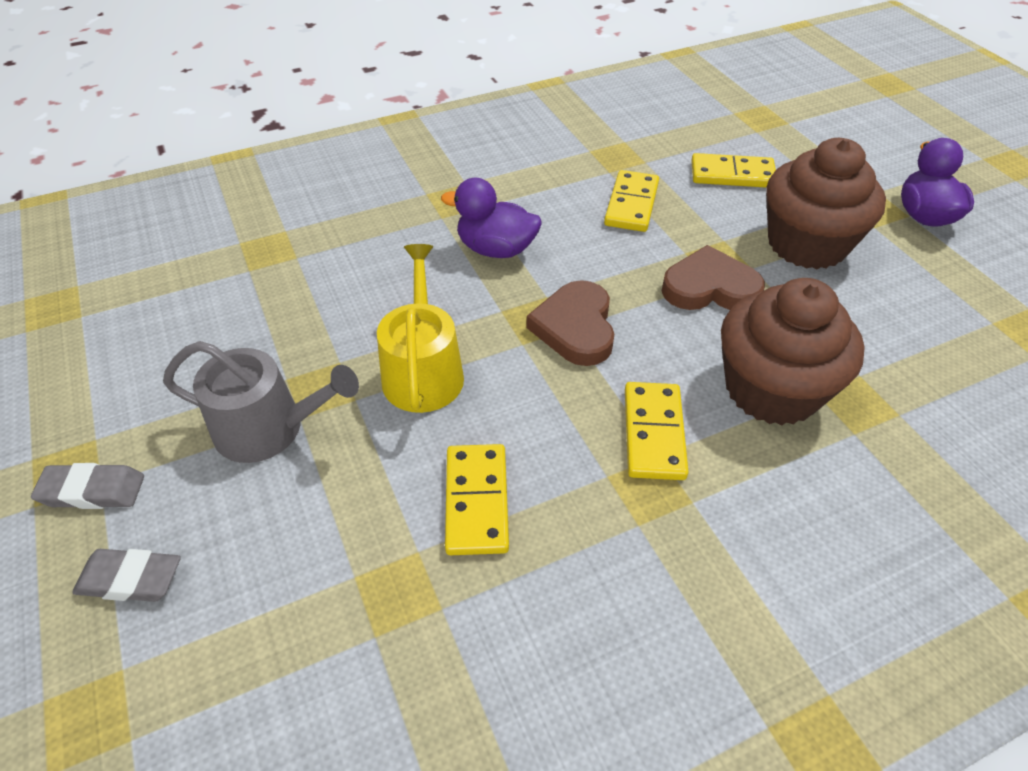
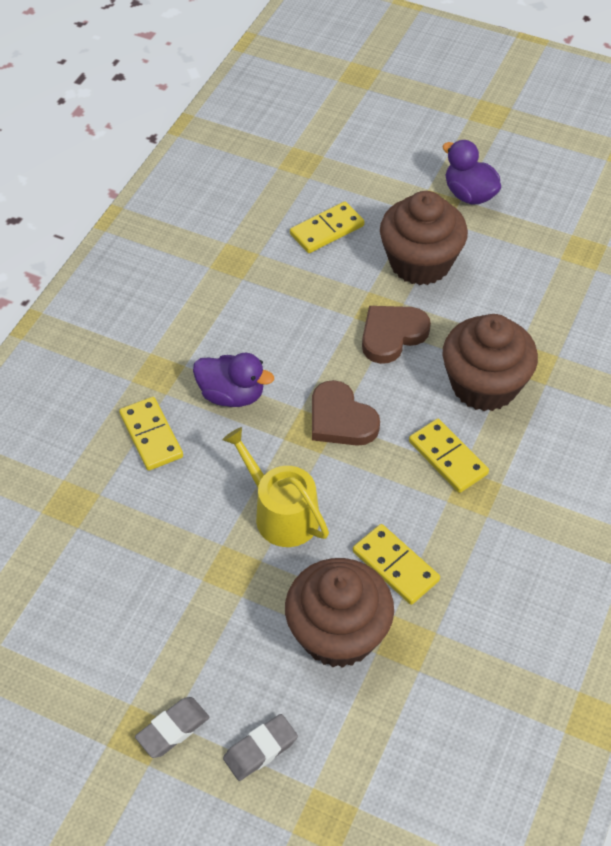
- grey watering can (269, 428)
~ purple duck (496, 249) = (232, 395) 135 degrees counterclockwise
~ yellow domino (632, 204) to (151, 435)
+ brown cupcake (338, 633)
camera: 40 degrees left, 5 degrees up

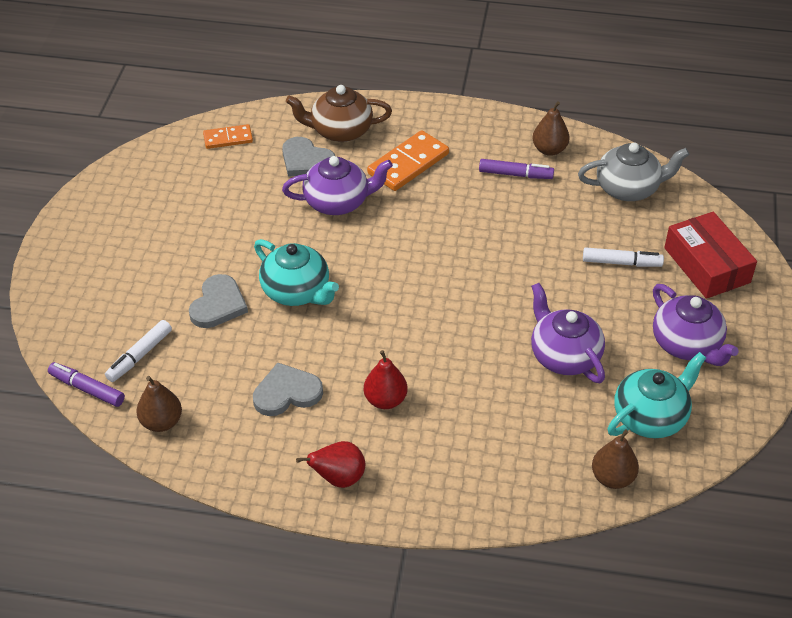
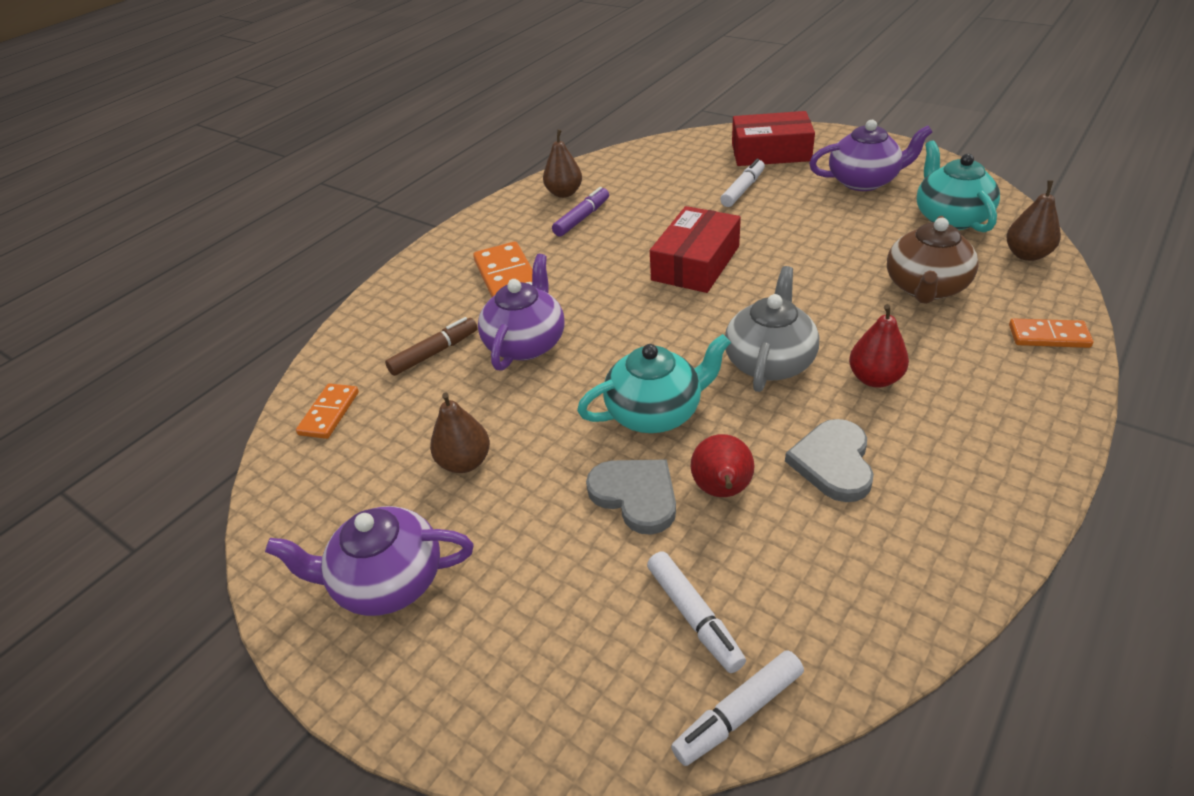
~ purple marker (87, 389) to white marker (738, 713)
~ brown pear (161, 422) to (465, 462)
~ grey heart (306, 160) to brown marker (434, 353)
~ brown teapot (340, 131) to (925, 287)
~ red pear (338, 478) to (722, 490)
~ purple teapot (564, 356) to (387, 581)
~ grey teapot (628, 188) to (769, 361)
+ red box (695, 263)
+ orange domino (1048, 336)
camera: 60 degrees left, 5 degrees down

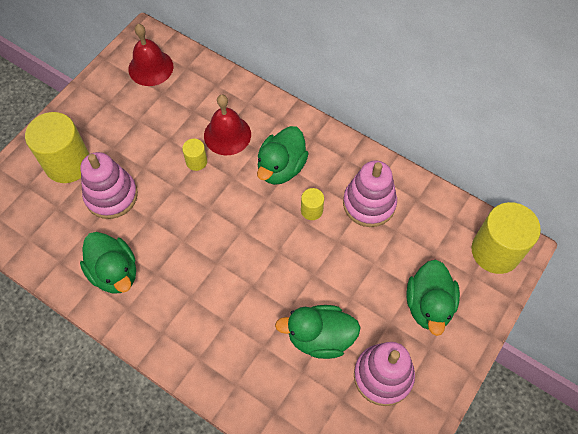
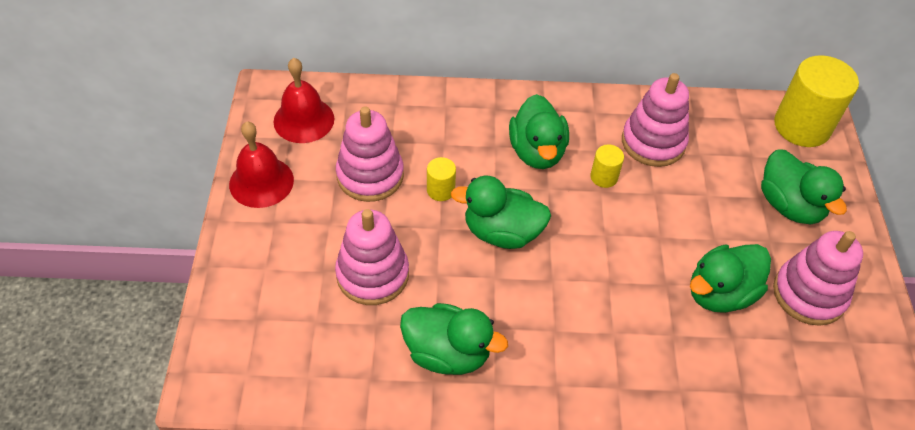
- yellow cylinder (68, 163)
~ red bell (227, 135) to (261, 182)
+ pink stacking toy (370, 175)
+ green duck (502, 232)
camera: 35 degrees left, 10 degrees down

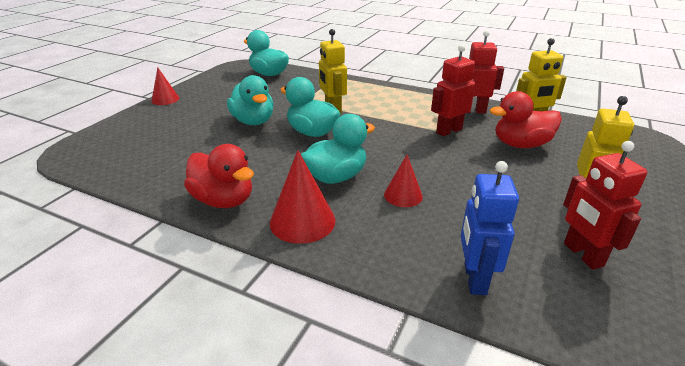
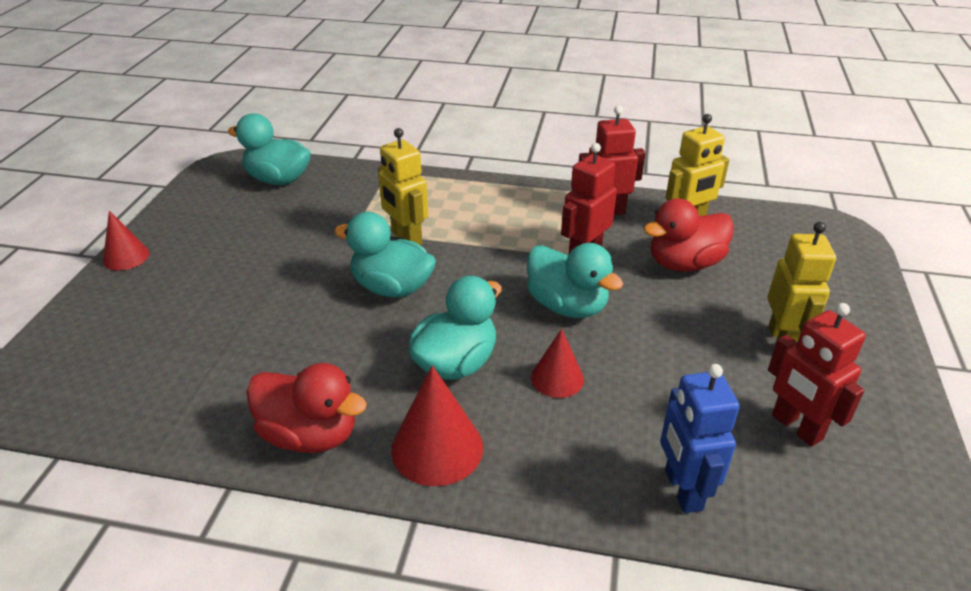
~ turquoise duck (253, 121) to (567, 306)
camera: 15 degrees left, 5 degrees up

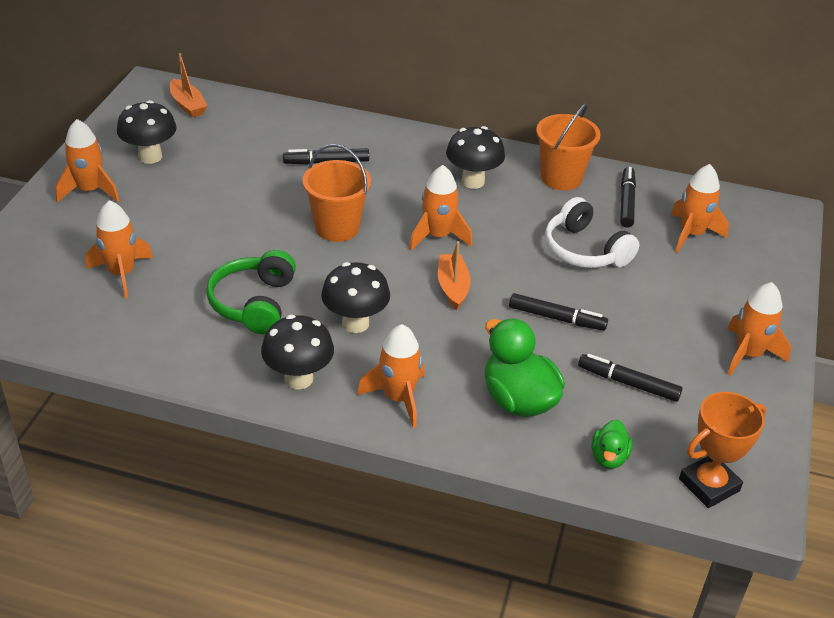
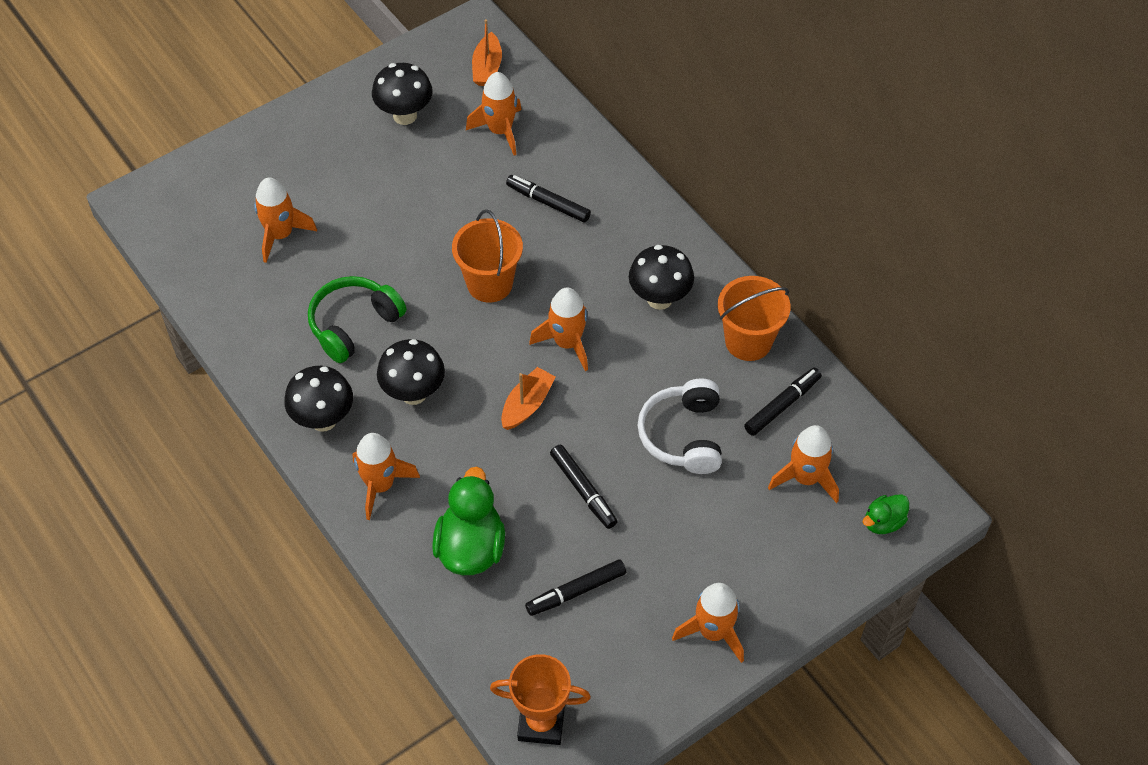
~ orange rocket (90, 191) to (500, 131)
~ black marker (629, 383) = (576, 591) 90 degrees counterclockwise
~ green duck (609, 457) to (883, 522)
camera: 40 degrees right, 15 degrees up

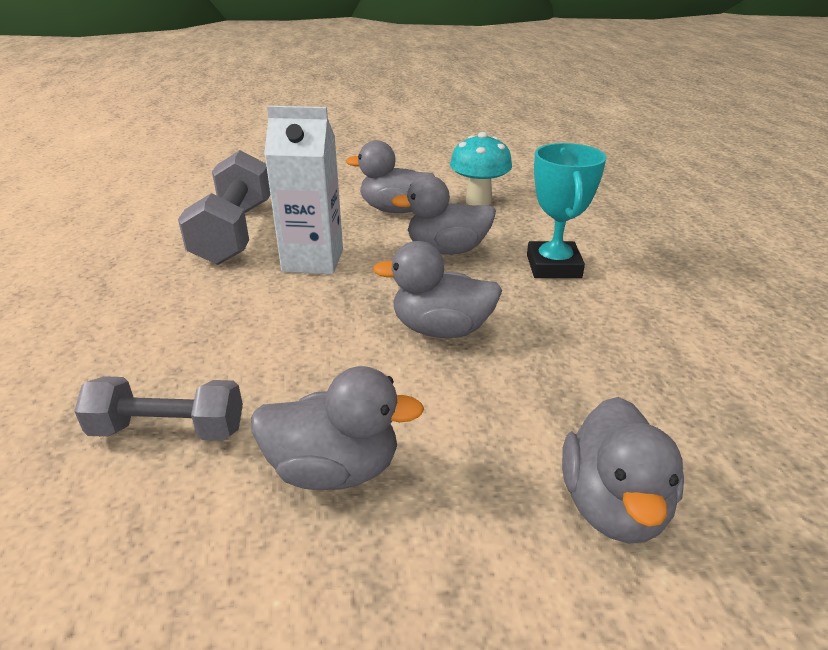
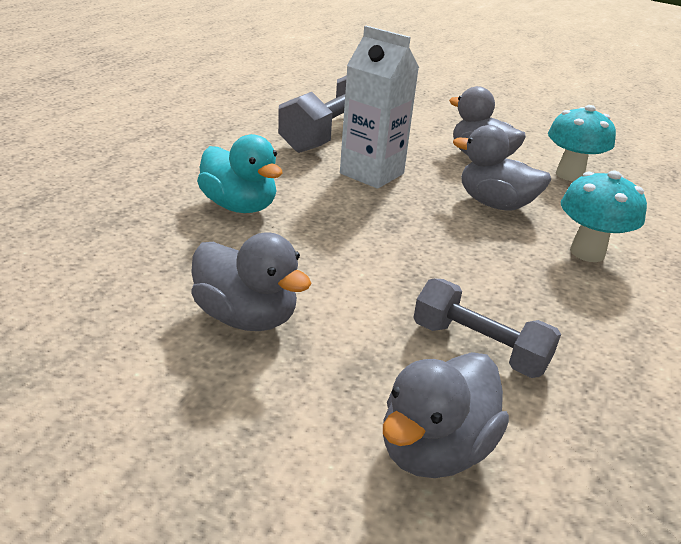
~ grey dumbbell (168, 430) to (479, 347)
- grey duck (441, 329)
~ turquoise trophy (553, 266) to turquoise mushroom (587, 252)
+ turquoise duck (240, 206)
camera: 30 degrees right, 0 degrees up

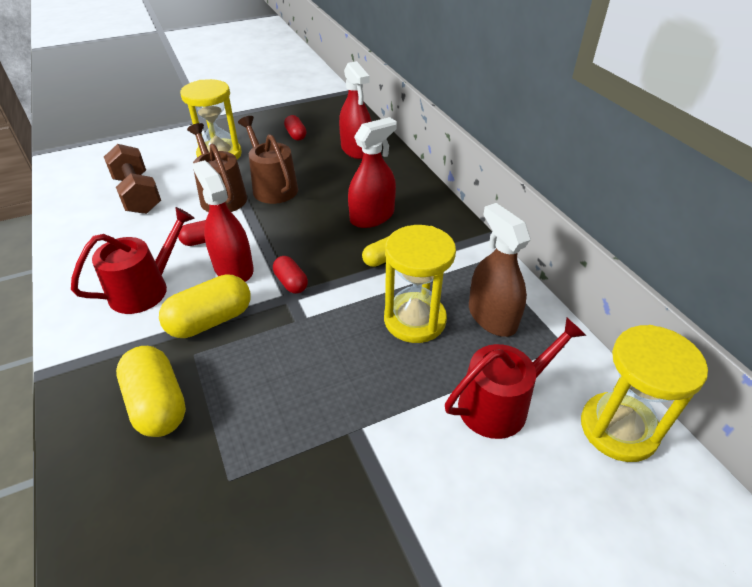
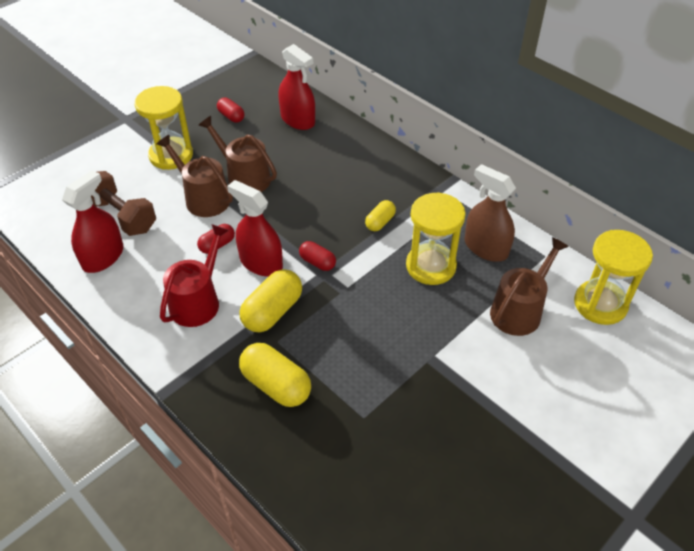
~ red spray bottle (372, 216) to (103, 257)
~ red watering can (500, 403) to brown watering can (519, 310)
camera: 20 degrees left, 5 degrees up

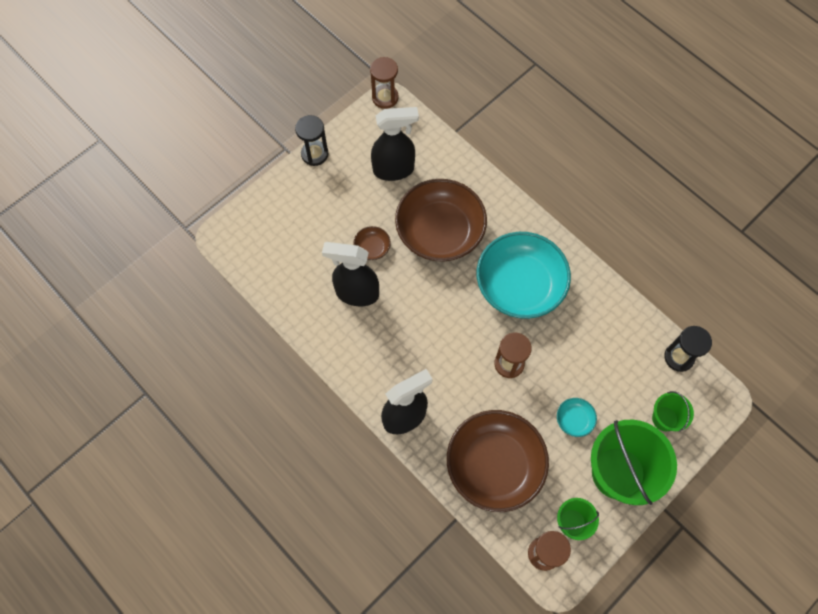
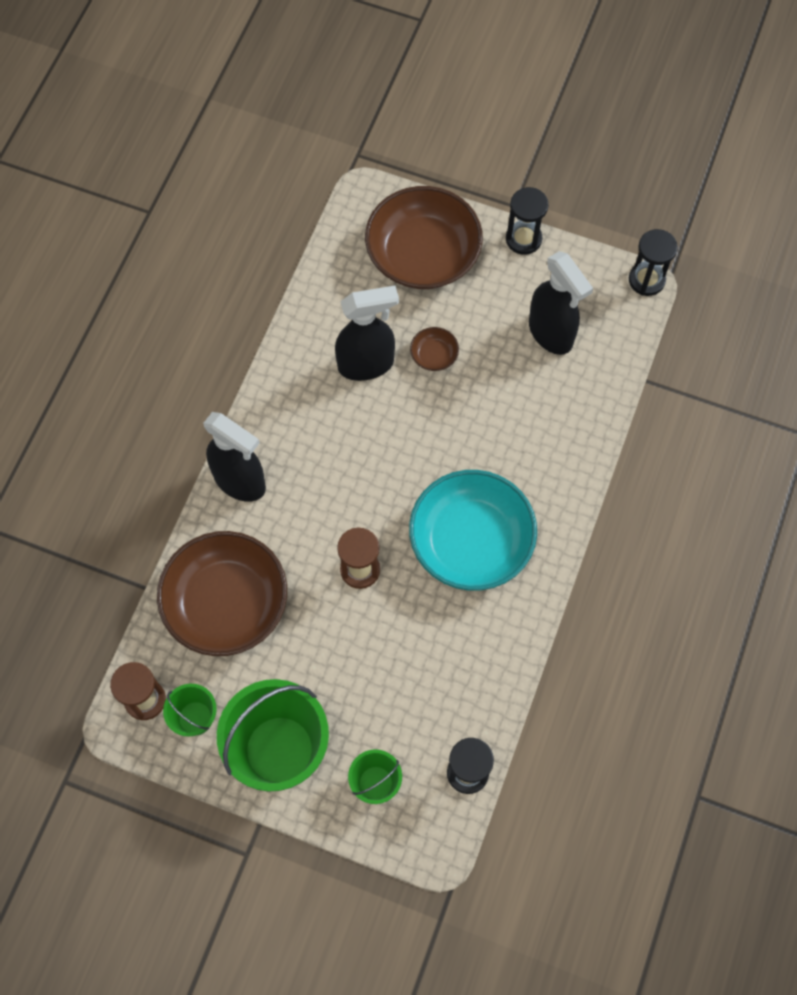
~ black spray bottle (356, 293) = (366, 364) 90 degrees clockwise
~ brown hourglass (385, 97) to black hourglass (646, 280)
~ brown bowl (440, 231) to (423, 254)
- turquoise bowl (574, 419)
camera: 65 degrees right, 0 degrees up

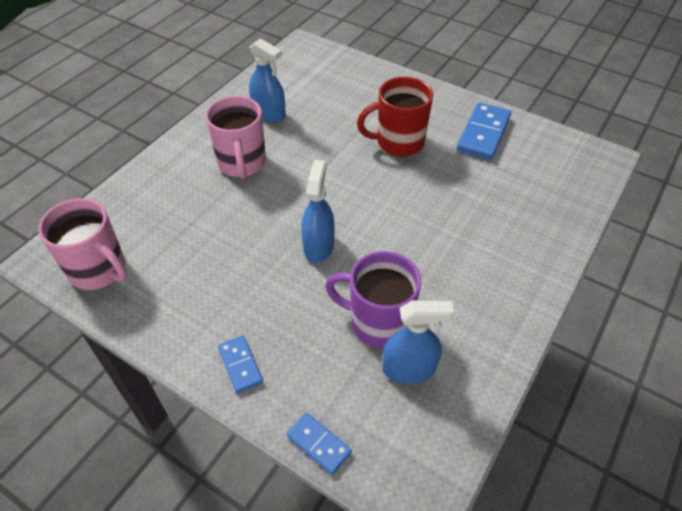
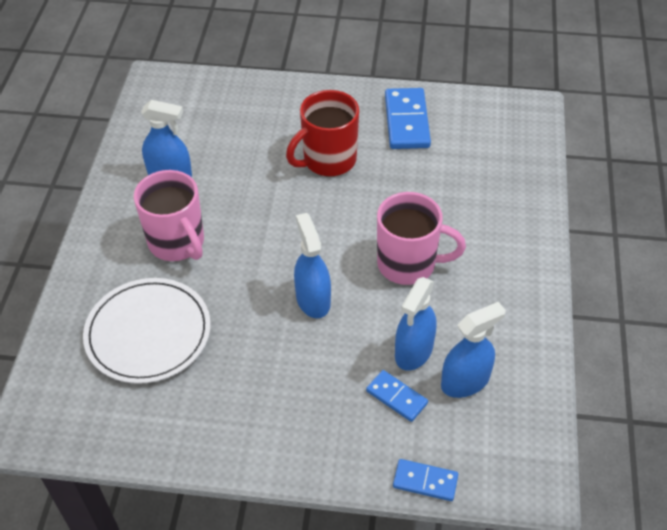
~ pink mug (99, 270) to (408, 264)
~ blue domino (240, 365) to (396, 397)
~ purple mug (378, 322) to blue spray bottle (414, 351)
+ white plate (148, 333)
camera: 25 degrees left, 0 degrees up

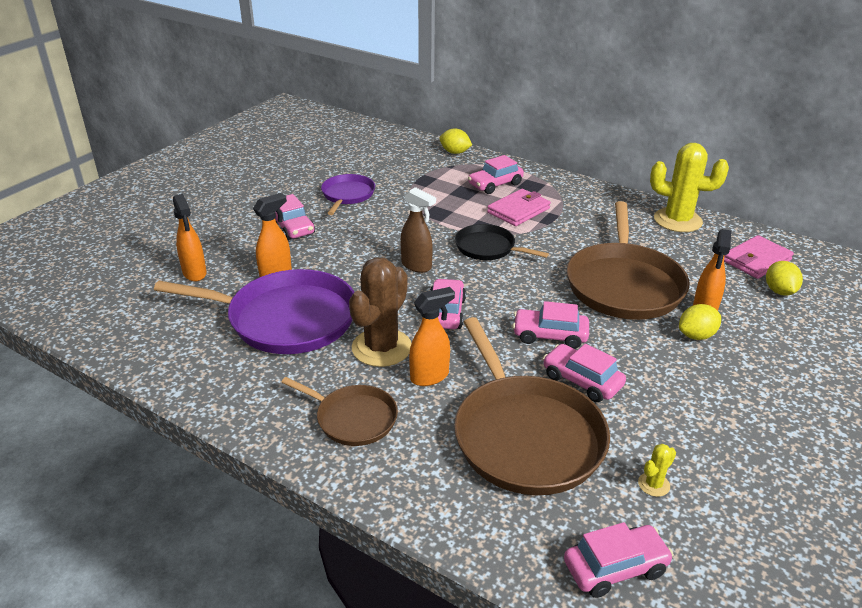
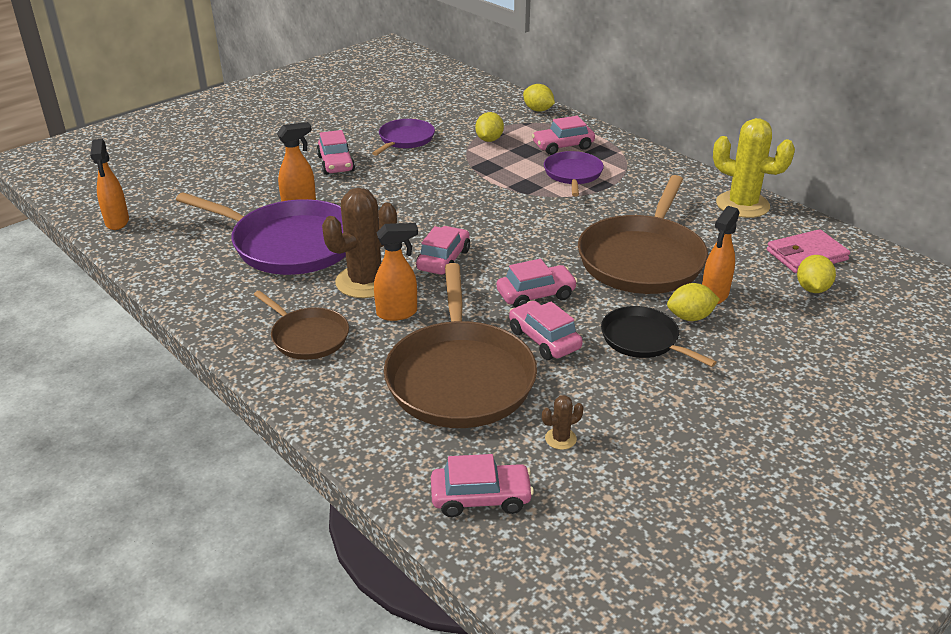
~ orange spray bottle (195, 273) to (117, 222)
- brown spray bottle (417, 266)
~ black pan (488, 248) to (643, 340)
~ pink wallet (518, 210) to purple pan (573, 174)
~ pink car (550, 335) = (536, 295) 135 degrees clockwise
~ yellow cactus (653, 484) to brown cactus (560, 439)
+ yellow lemon (489, 140)
camera: 15 degrees right, 0 degrees up

